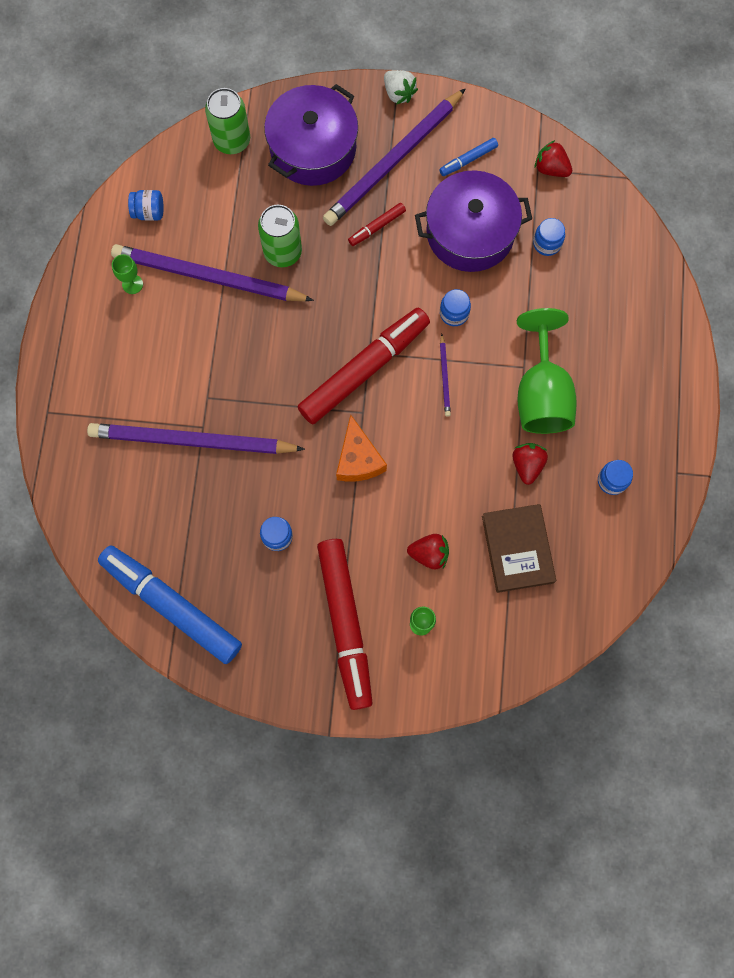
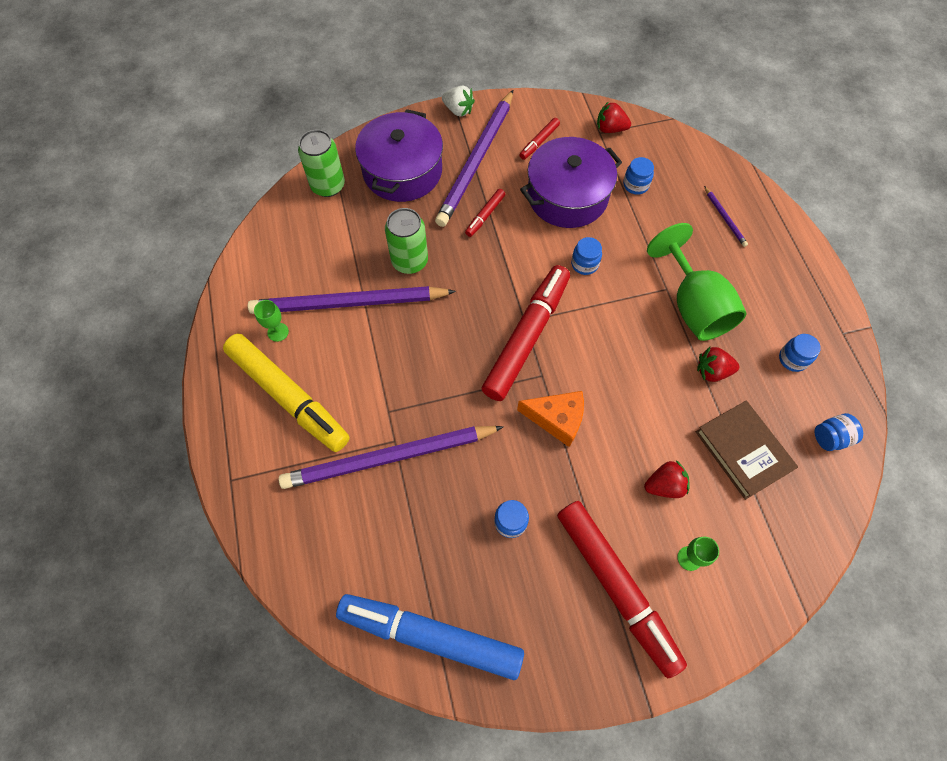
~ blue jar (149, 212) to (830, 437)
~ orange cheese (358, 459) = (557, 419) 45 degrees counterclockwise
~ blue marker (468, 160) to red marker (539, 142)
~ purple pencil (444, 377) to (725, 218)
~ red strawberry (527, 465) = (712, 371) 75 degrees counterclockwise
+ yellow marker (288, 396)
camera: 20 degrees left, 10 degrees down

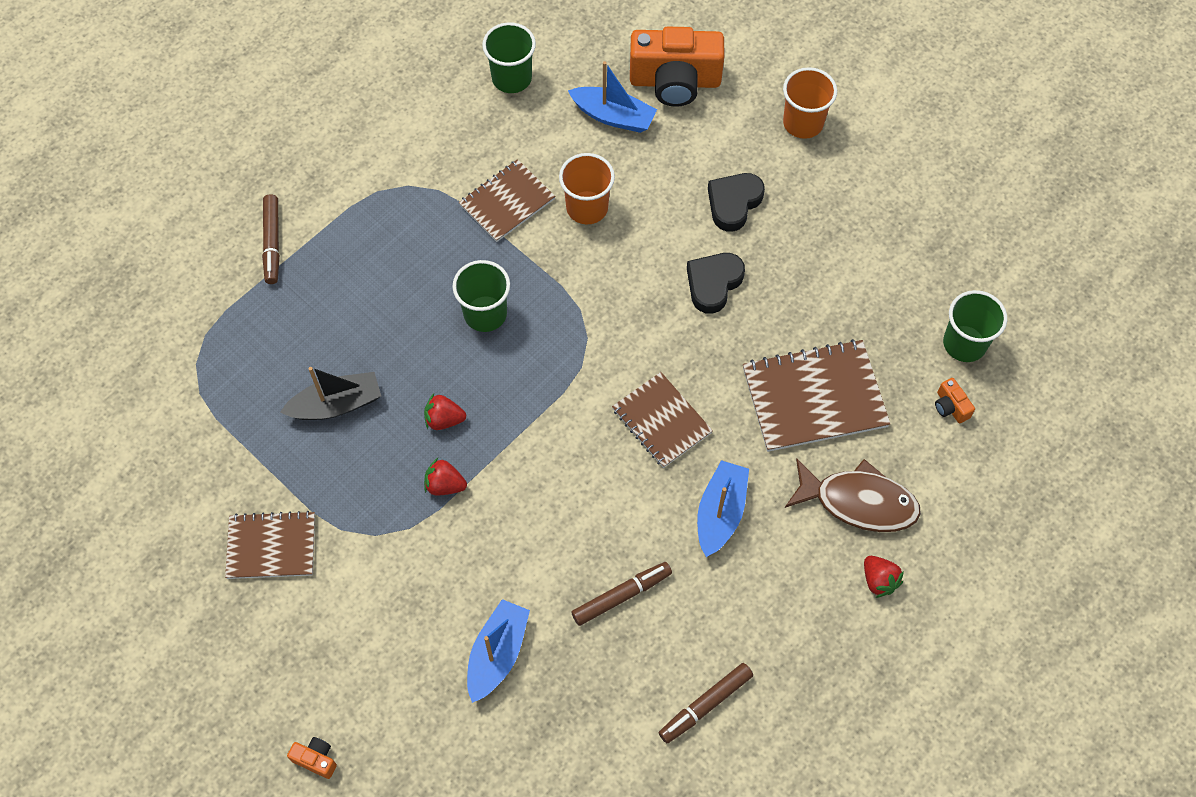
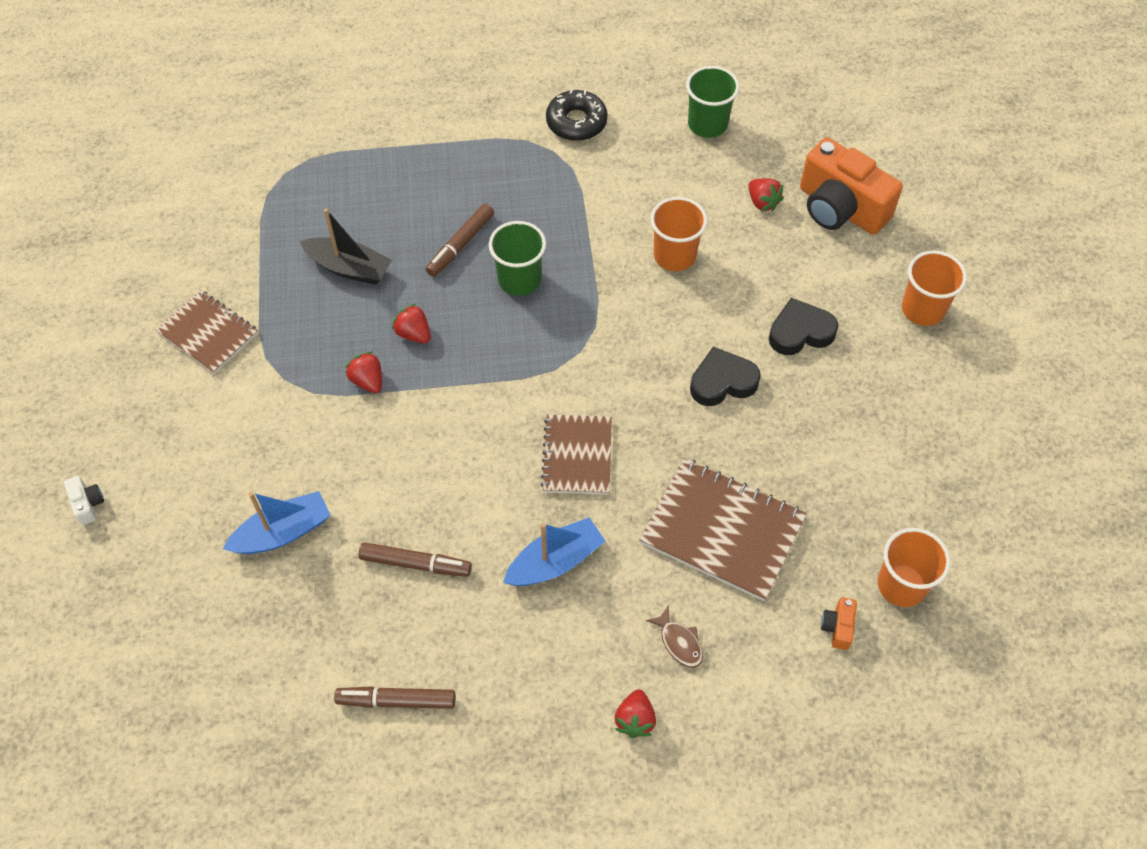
~ brown marker (272, 243) to (460, 245)
~ orange camera (316, 759) to white camera (88, 504)
- brown notebook (507, 202)
~ blue boat (613, 116) to red strawberry (762, 202)
~ brown fish (858, 502) = (679, 642) x0.48
~ green cup (964, 344) to orange cup (901, 585)
+ black donut (576, 122)
camera: 40 degrees right, 5 degrees down

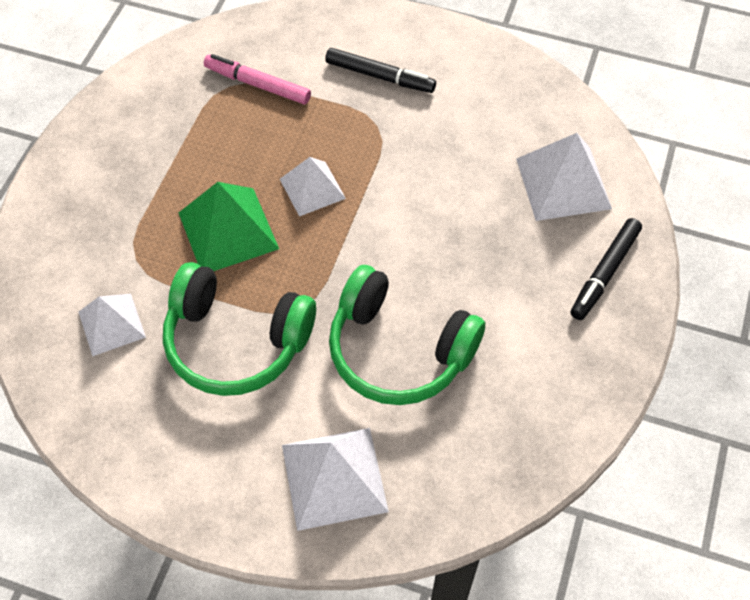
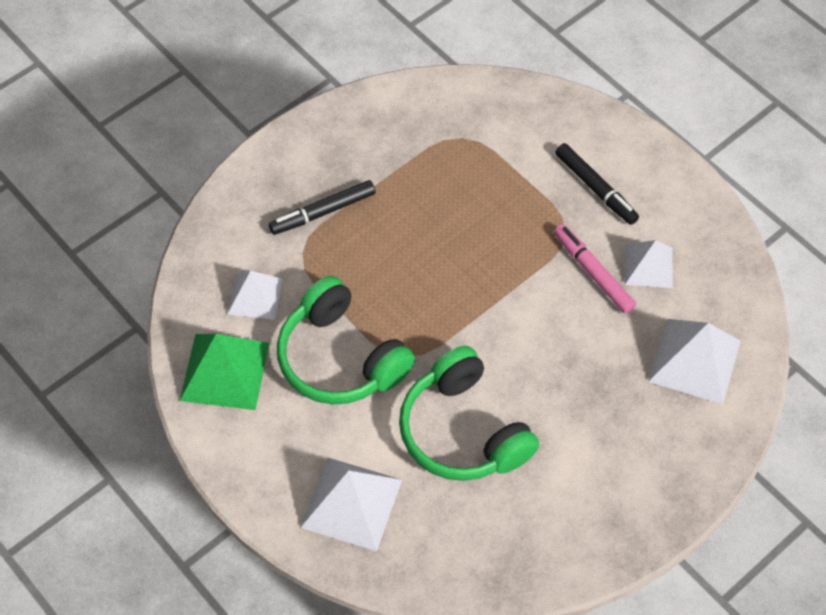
~ green pyramid (228, 230) to (225, 371)
~ pink marker (257, 85) to (593, 272)
~ white pyramid (312, 188) to (648, 266)
~ black marker (604, 273) to (323, 212)
camera: 30 degrees right, 0 degrees up

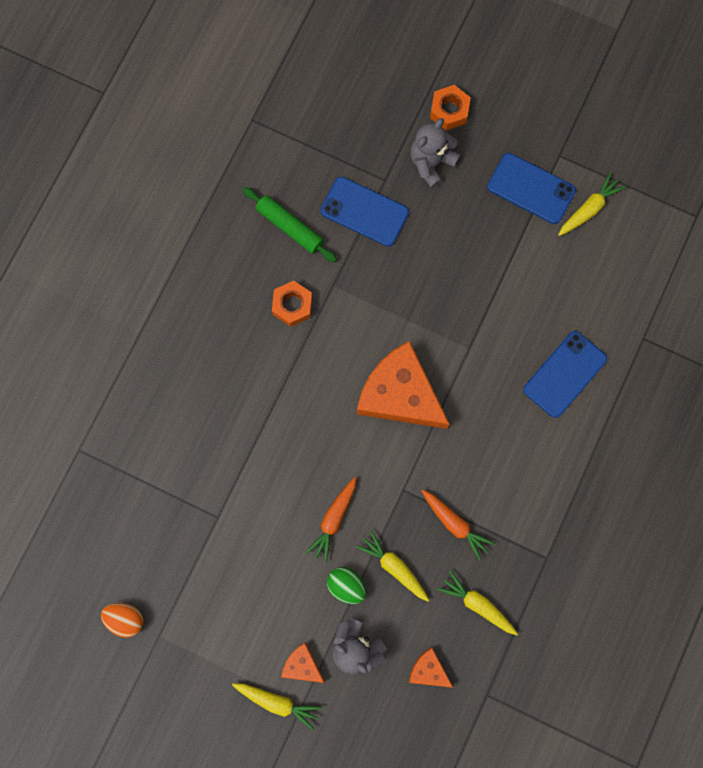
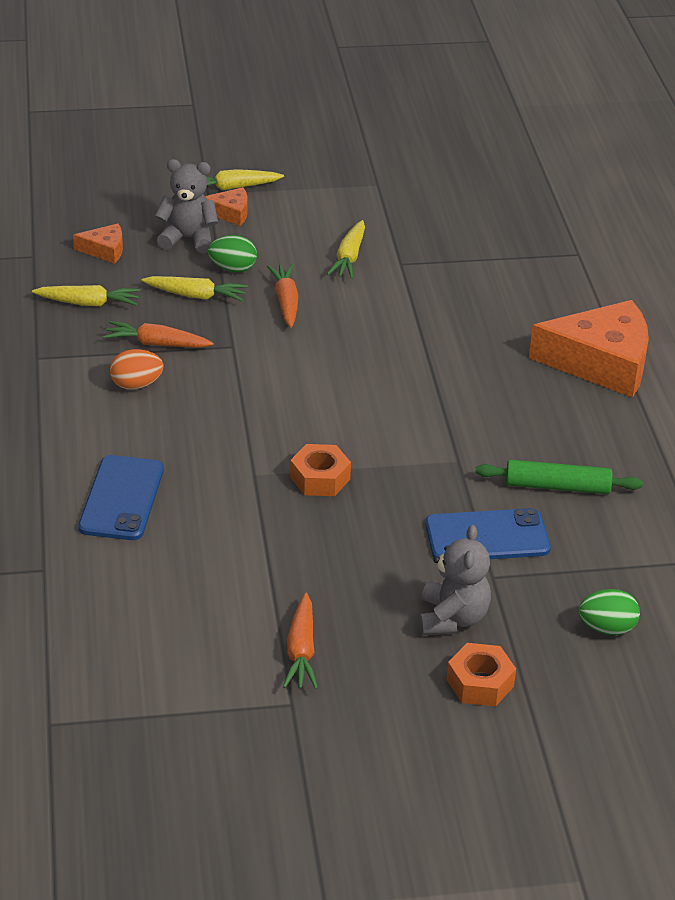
~ orange egg (125, 619) to (136, 385)
~ orange nut (292, 305) to (320, 478)
~ orange cheese (400, 394) to (601, 362)
~ blue phone (531, 188) to orange carrot (301, 651)
~ yellow carrot (589, 209) to (349, 257)
+ green egg (606, 628)
camera: 145 degrees right, 40 degrees down

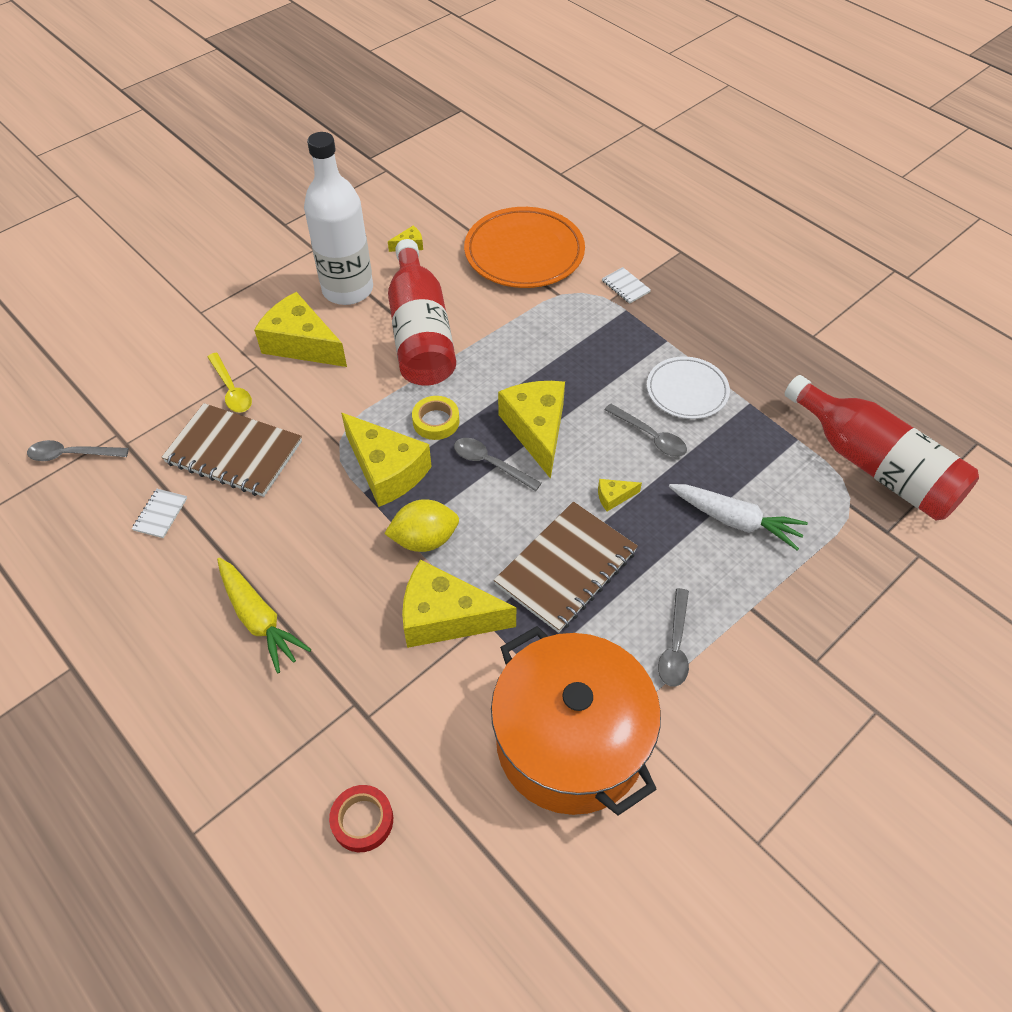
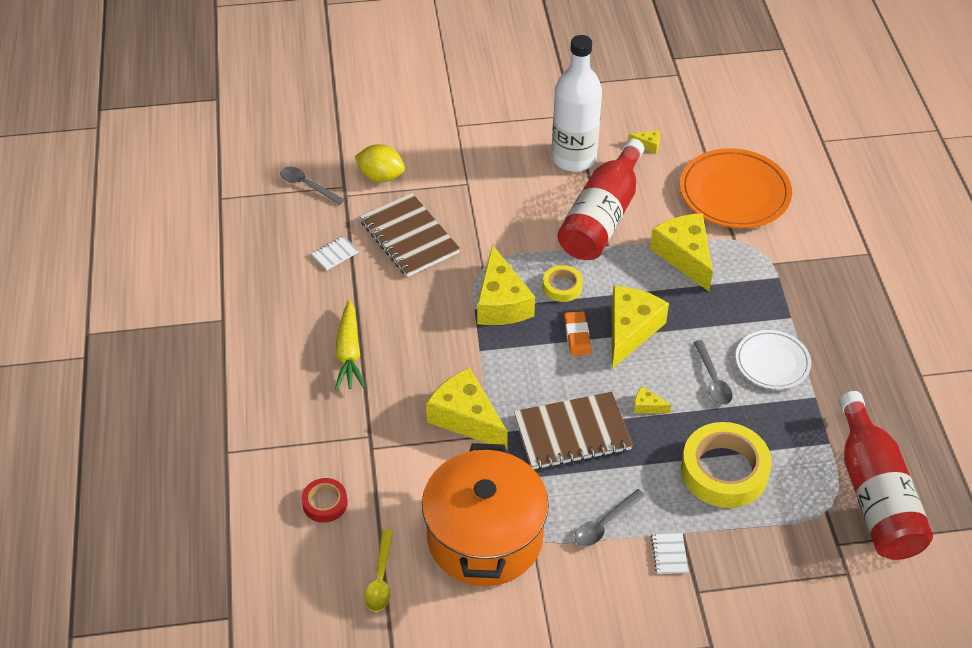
~ yellow spoon (231, 390) to (380, 578)
~ yellow cheese (301, 344) to (684, 256)
~ yellow lemon (424, 539) to (381, 176)
~ grey spoon (490, 463) to orange eraser (577, 336)
~ white notebook (625, 286) to (669, 553)
~ white carrot (735, 520) to yellow tape (724, 471)
camera: 35 degrees right, 5 degrees down

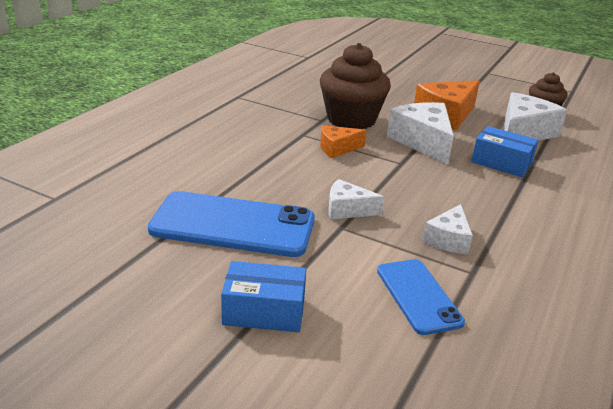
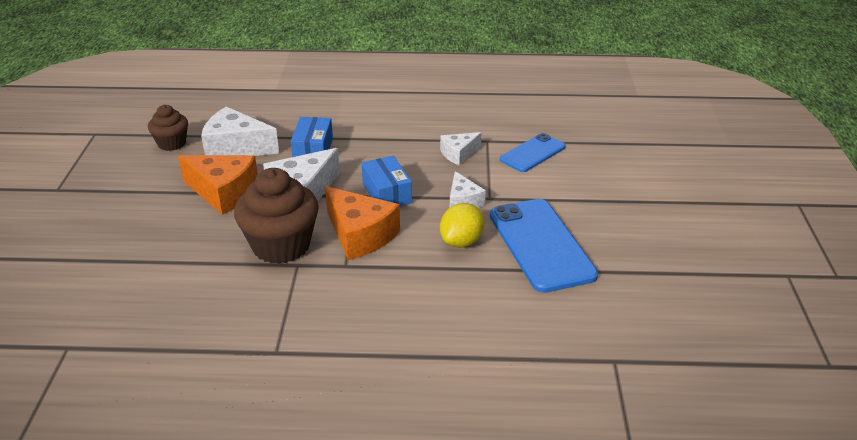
~ blue box (264, 311) to (387, 193)
~ orange cheese (337, 148) = (360, 235) x1.73
~ white cheese (448, 239) = (458, 154) 150 degrees clockwise
+ yellow lemon (461, 241)
camera: 115 degrees left, 5 degrees up

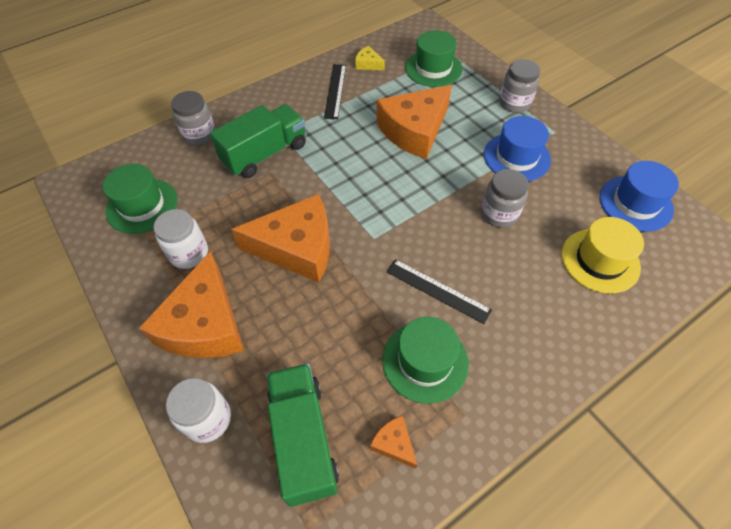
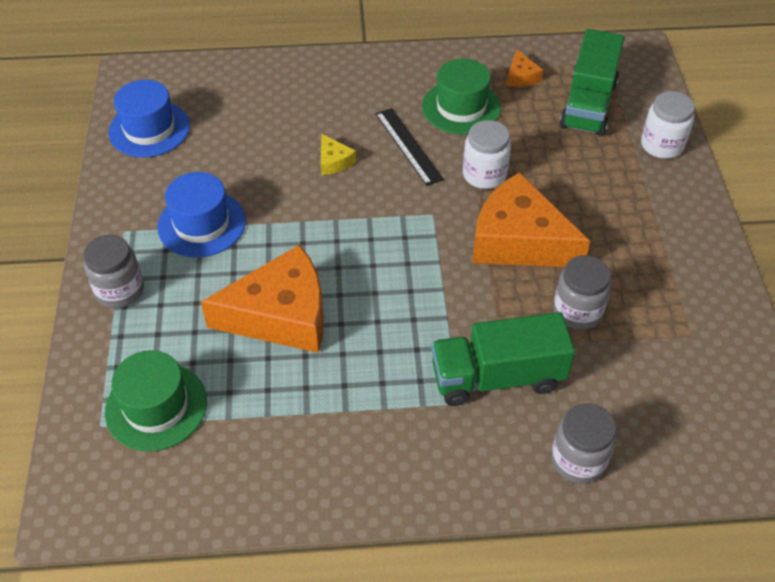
- green hat (142, 205)
- orange cheese (204, 324)
~ white jar (189, 253) to (484, 175)
- black ruler (335, 91)
~ yellow cheese (368, 64) to (334, 161)
~ grey jar (499, 214) to (577, 311)
- yellow hat (600, 260)
camera: 150 degrees left, 5 degrees down

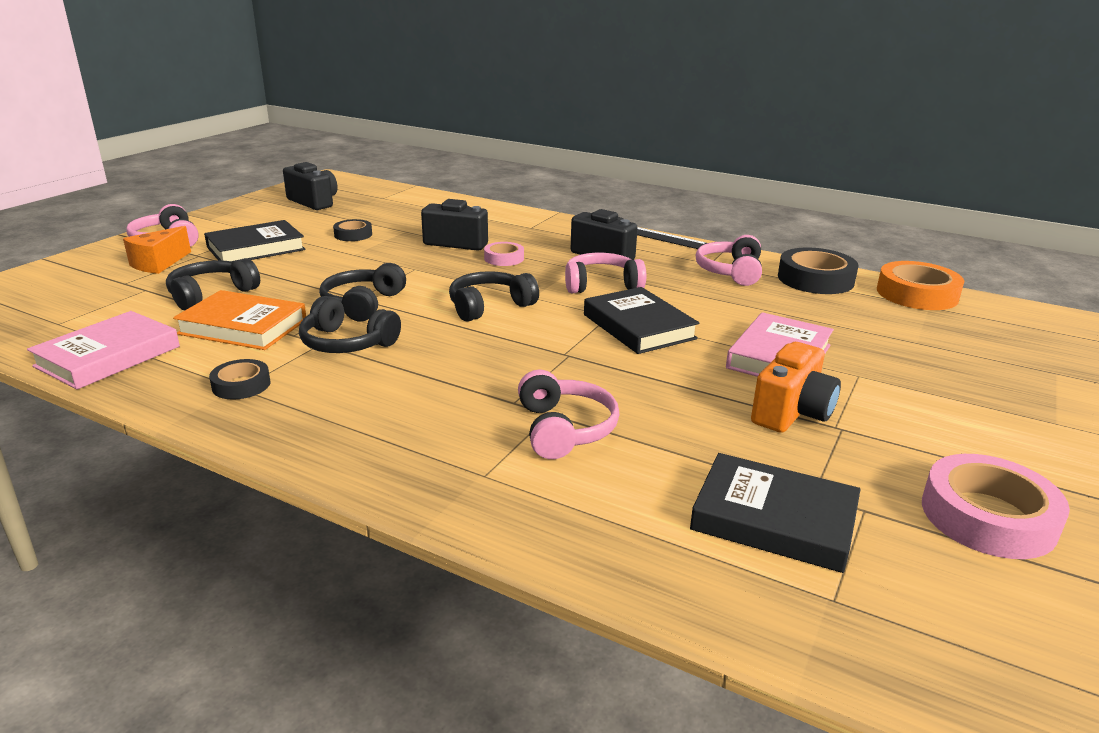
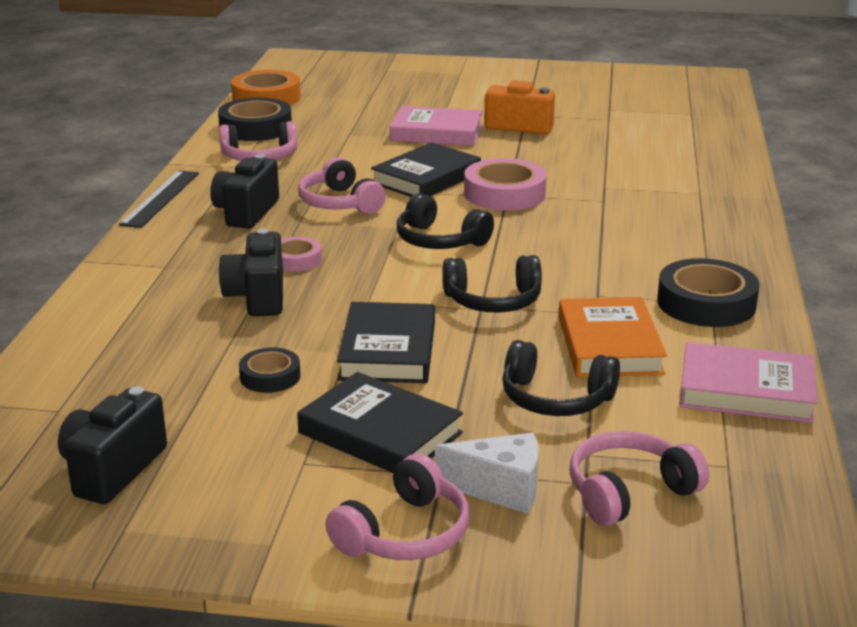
~ orange cheese (158, 263) to white cheese (500, 489)
~ black tape (241, 385) = (706, 303) x1.79
- black headphones (347, 343)
~ pink headphones (564, 429) to (629, 492)
~ black book (774, 519) to (387, 350)
~ pink tape (987, 516) to (504, 194)
camera: 110 degrees left, 0 degrees up

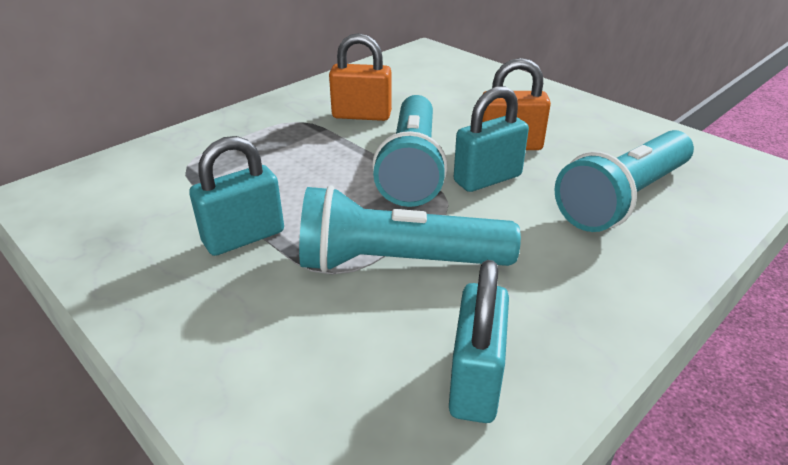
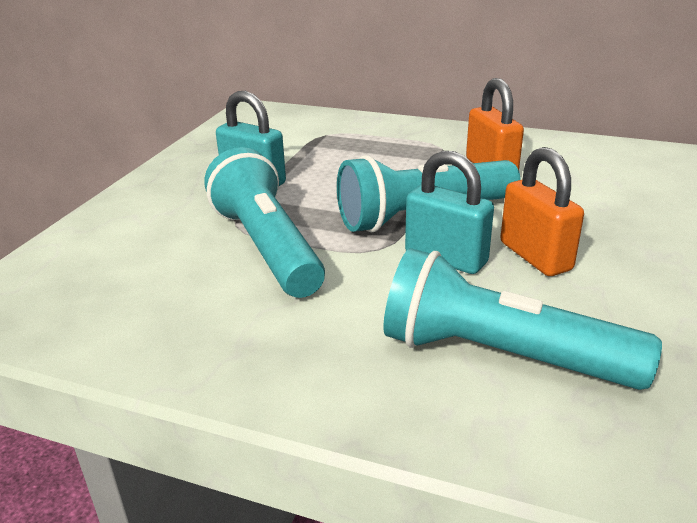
- turquoise padlock (475, 381)
camera: 65 degrees right, 5 degrees down

